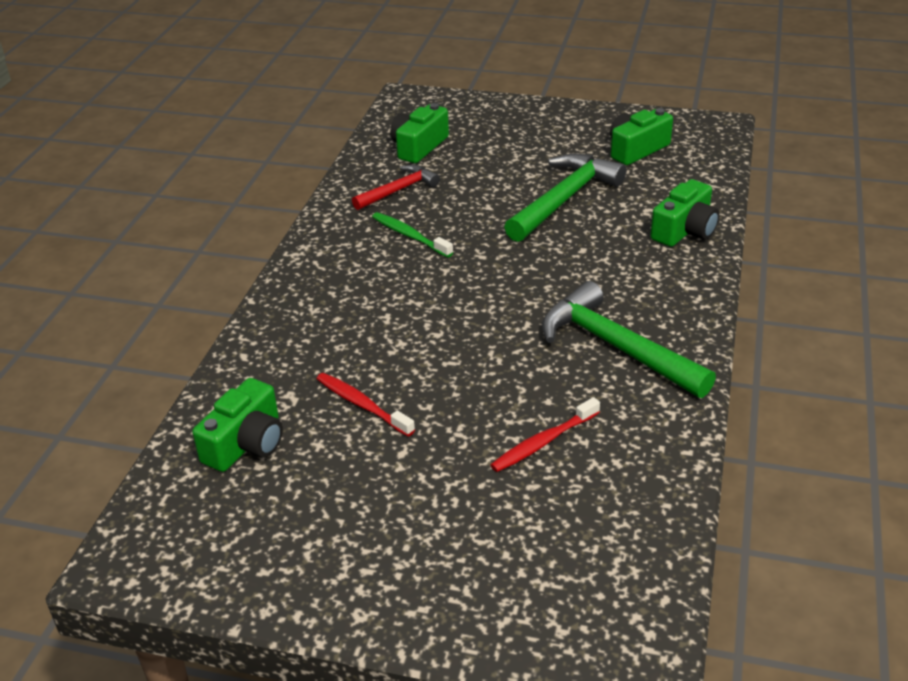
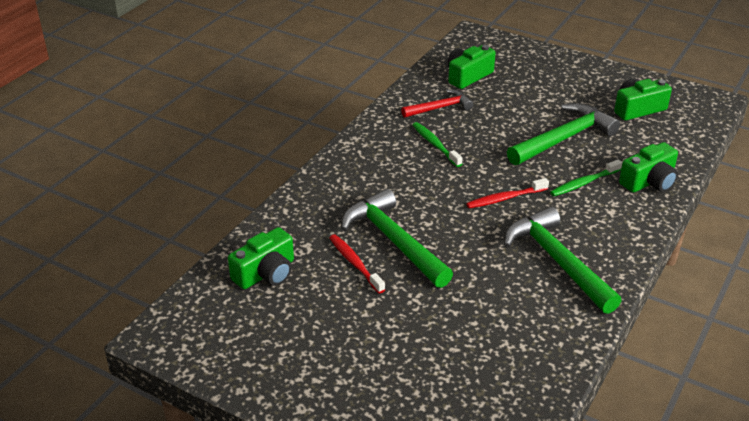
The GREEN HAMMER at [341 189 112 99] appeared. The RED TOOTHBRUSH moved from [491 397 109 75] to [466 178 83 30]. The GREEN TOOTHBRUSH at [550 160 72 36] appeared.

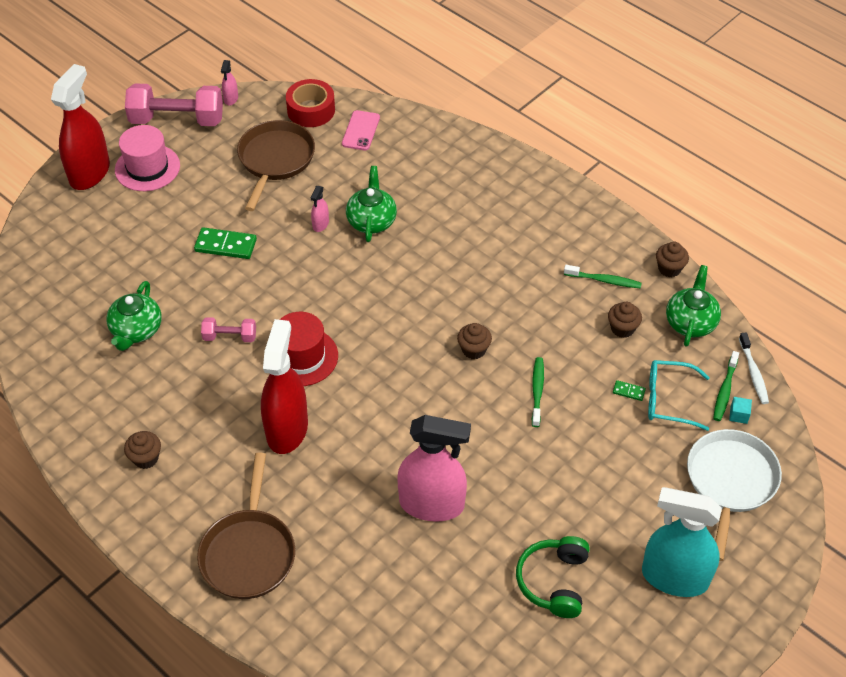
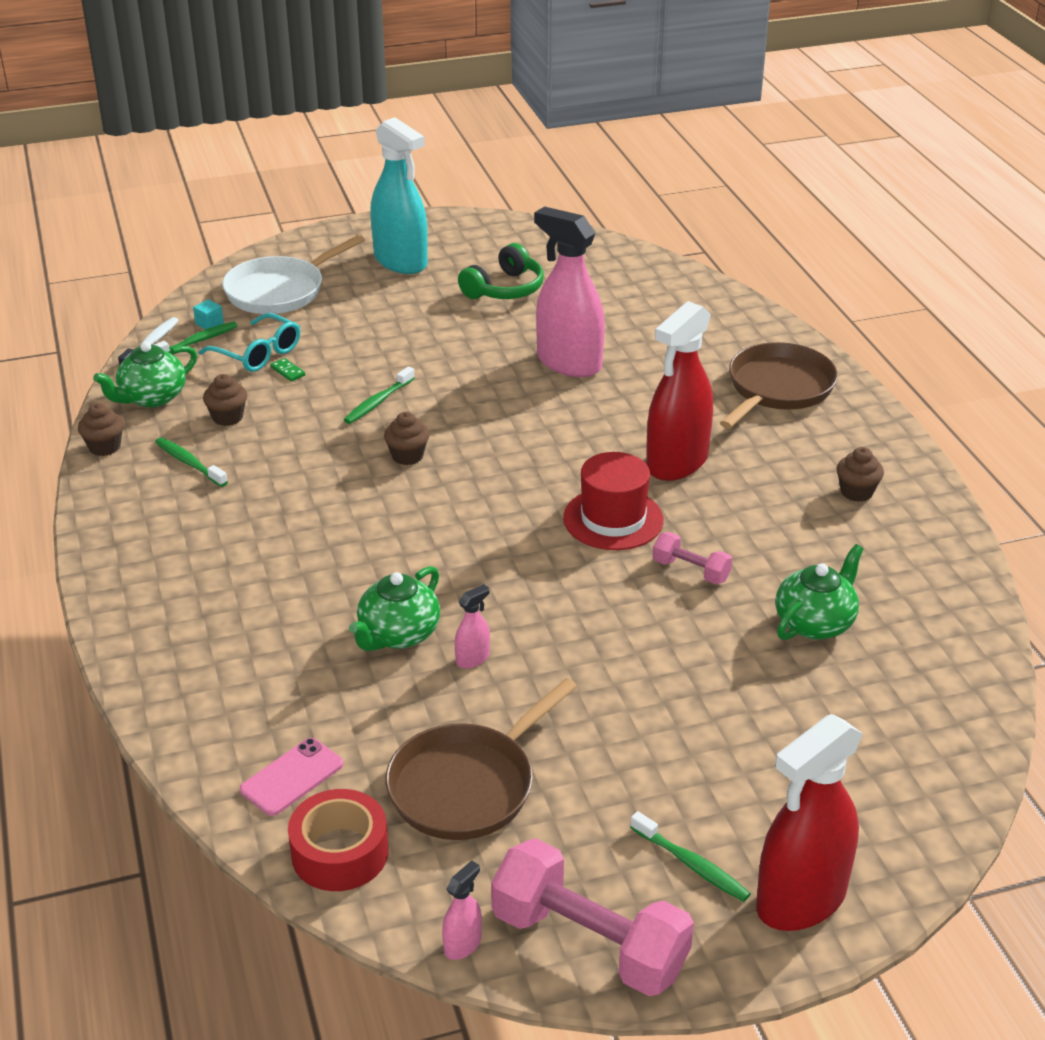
The PINK HAT at [115 125 65 66] was replaced by the GREEN TOOTHBRUSH at [630 811 121 91]. The GREEN DOMINO at [194 227 63 32] disappeared.

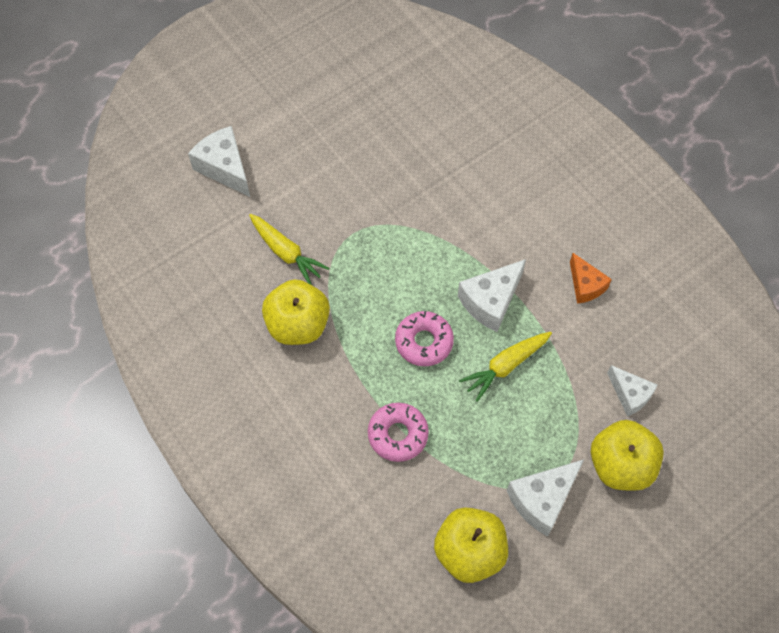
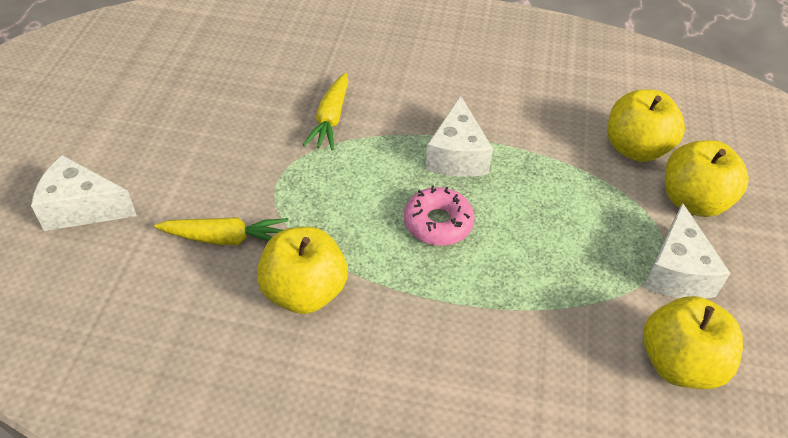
The YELLOW CARROT moved from [459 332 93 70] to [303 73 45 78]. The WHITE CHEESE at [607 365 51 51] was replaced by the YELLOW APPLE at [608 89 77 73]. The PINK DONUT at [368 403 61 59] disappeared. The ORANGE CHEESE at [570 253 42 51] disappeared.

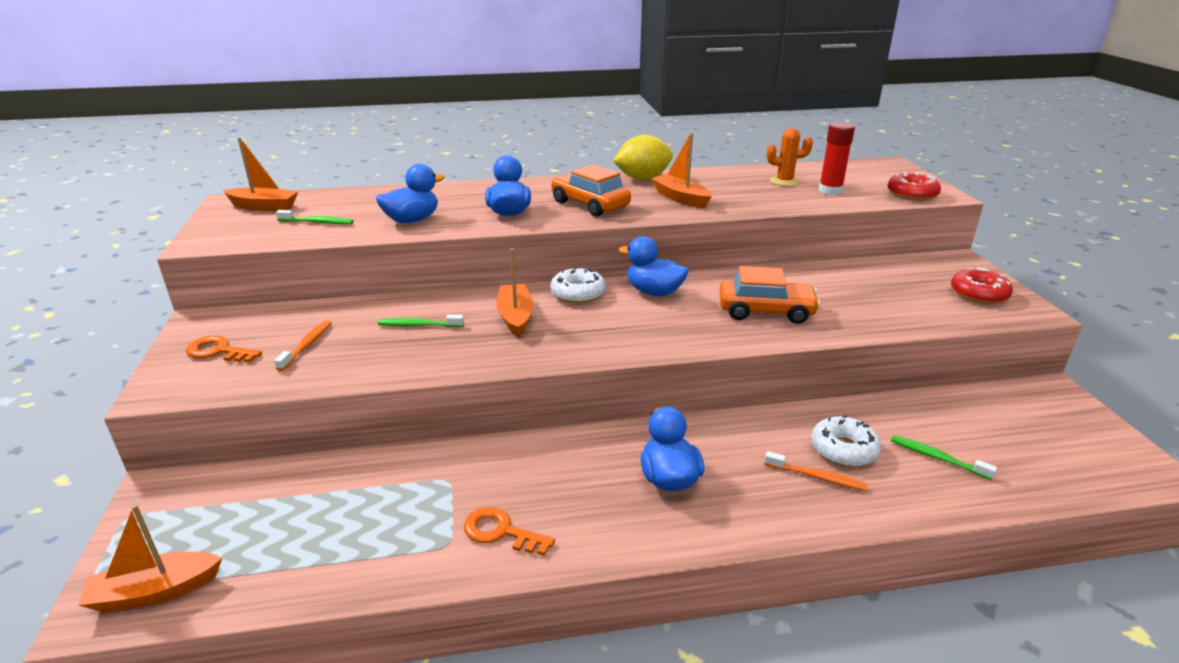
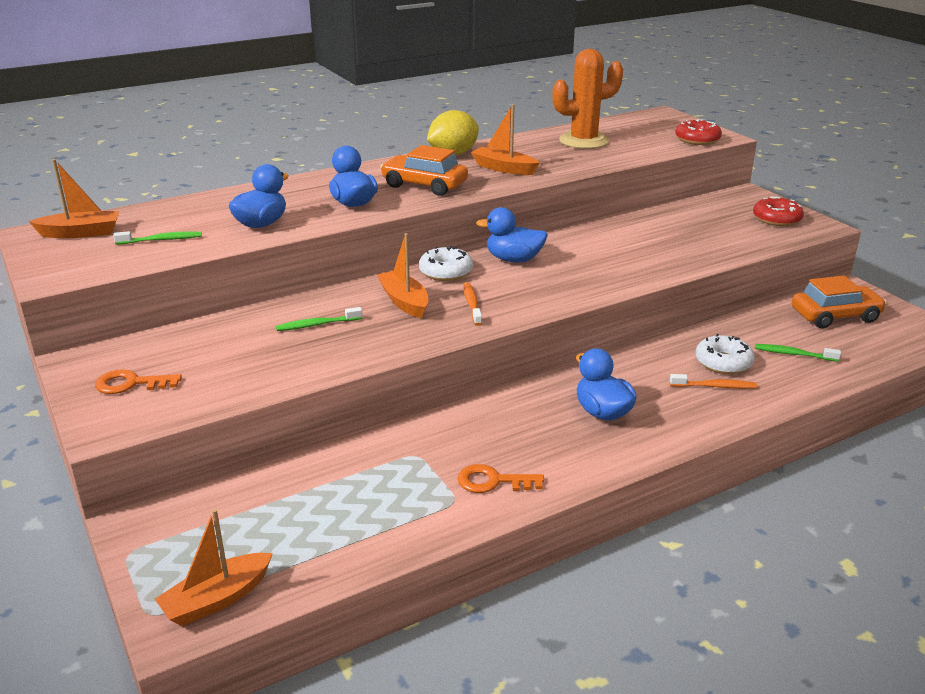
The ORANGE TOOTHBRUSH moved from [274 320 58 51] to [464 283 18 43]. The ORANGE CACTUS at [767 128 46 58] changed to 1.76 times the size. The ORANGE CAR moved from [720 266 101 58] to [792 275 95 54]. The RED GLUE STICK at [818 122 37 73] disappeared.

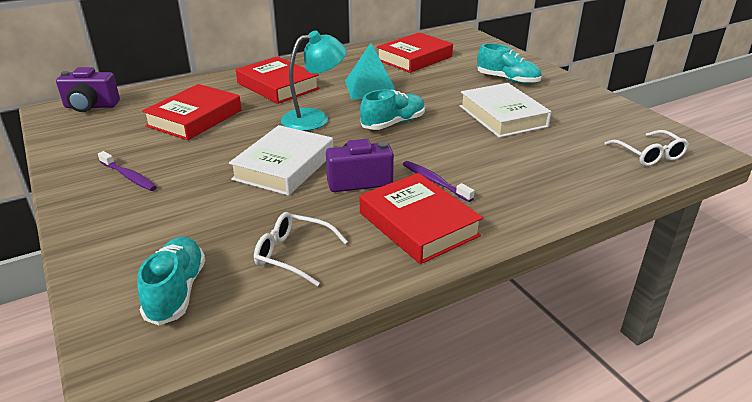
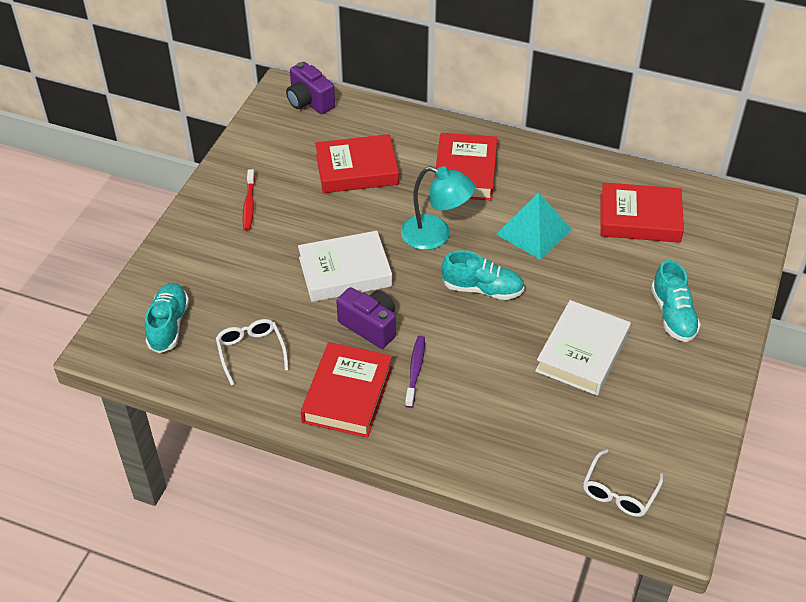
The TURQUOISE SHOE at [137 237 68 89] turned 45 degrees counterclockwise. The PURPLE TOOTHBRUSH at [98 151 59 40] became the RED TOOTHBRUSH at [243 169 12 62].

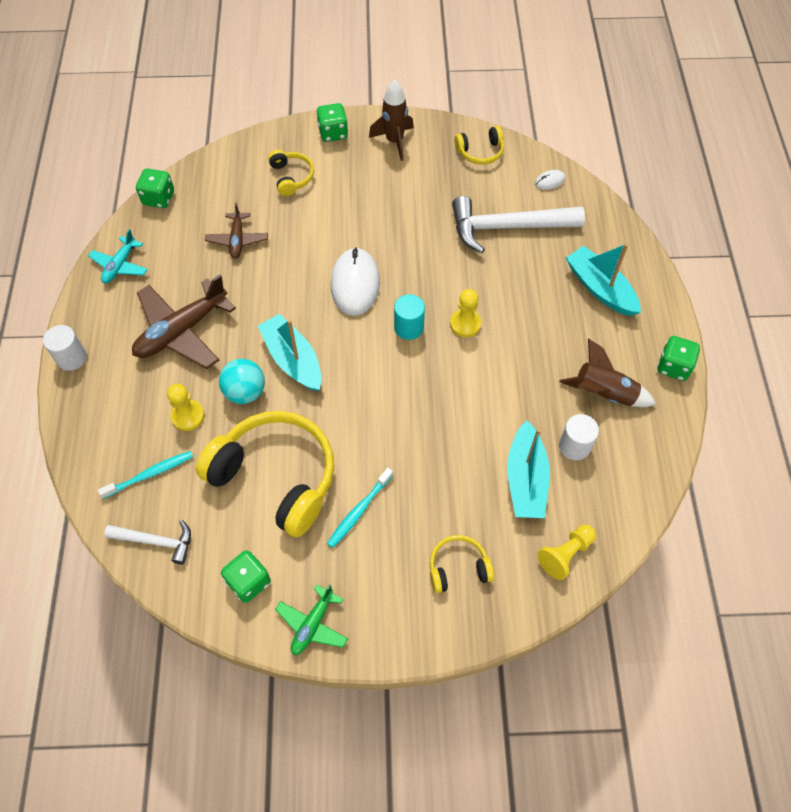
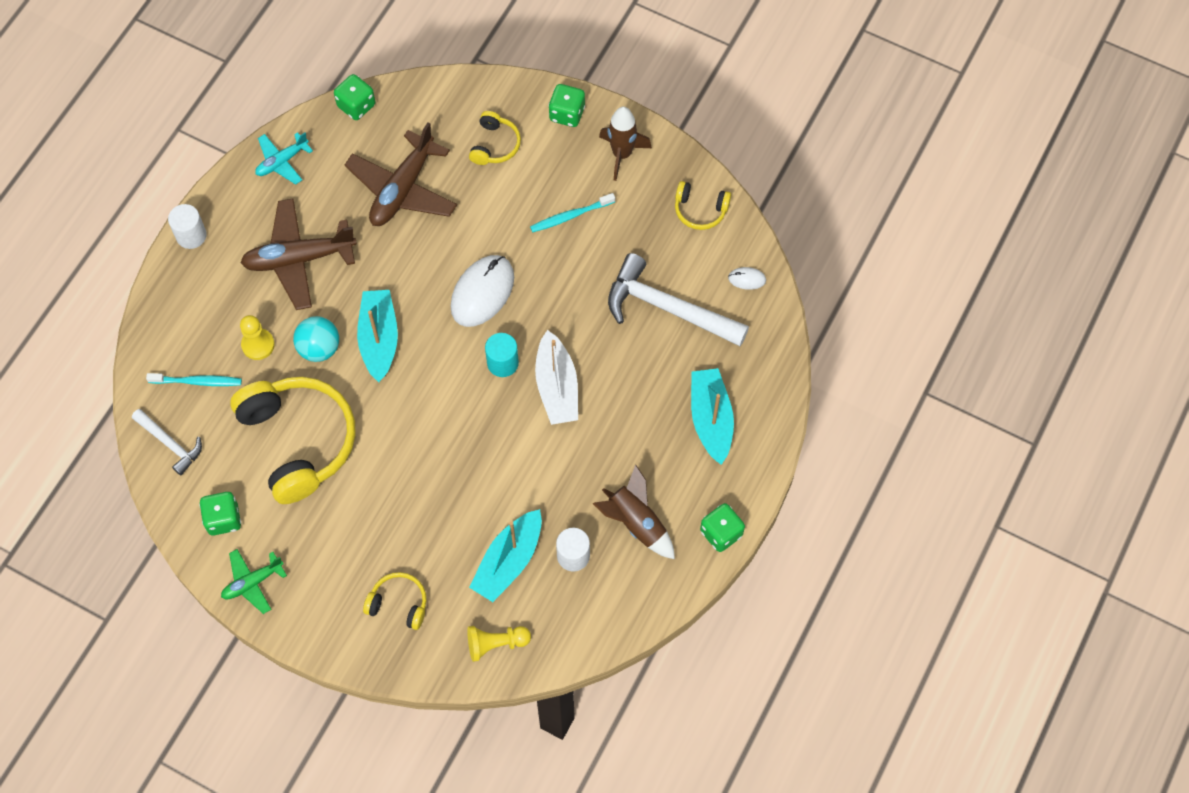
The BROWN PLANE at [205 202 63 57] changed to 1.81 times the size. The TURQUOISE TOOTHBRUSH moved from [327 468 66 80] to [530 193 85 39]. The YELLOW PAWN at [450 289 31 48] was replaced by the WHITE BOAT at [535 330 43 95].

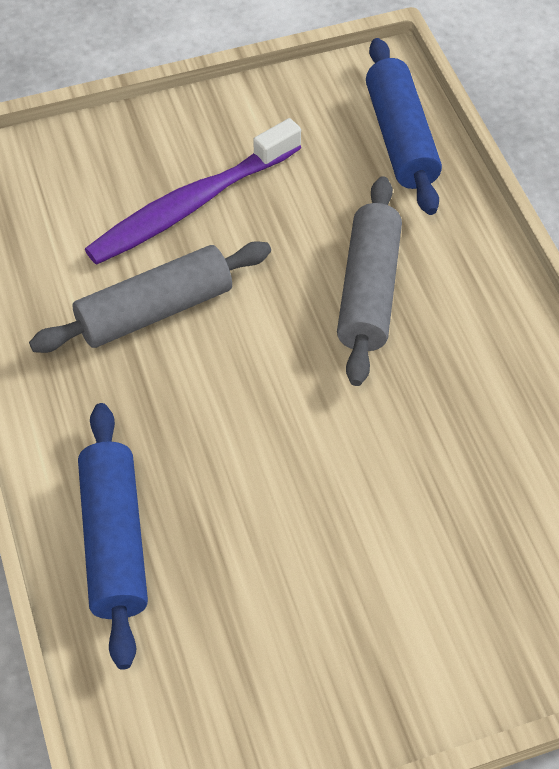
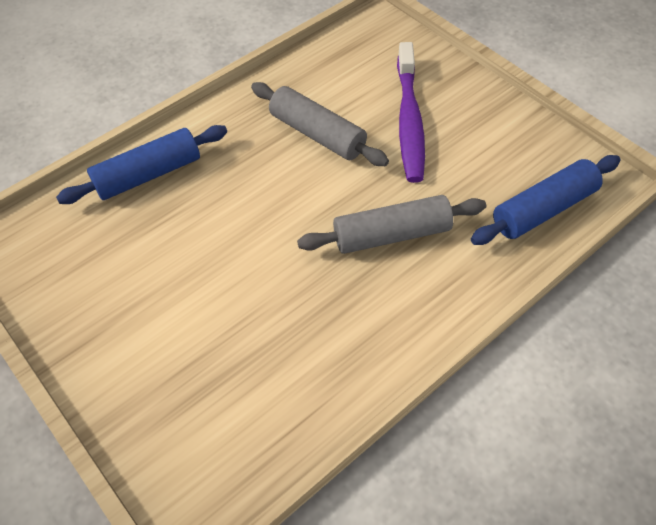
The PURPLE TOOTHBRUSH at [85 118 216 147] turned 120 degrees counterclockwise.

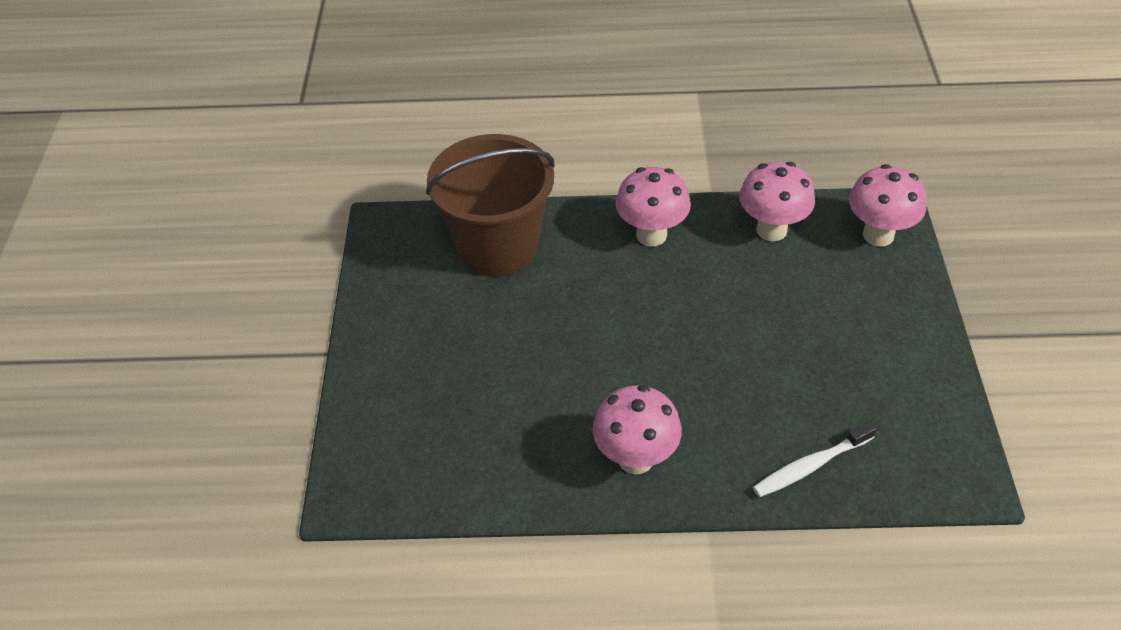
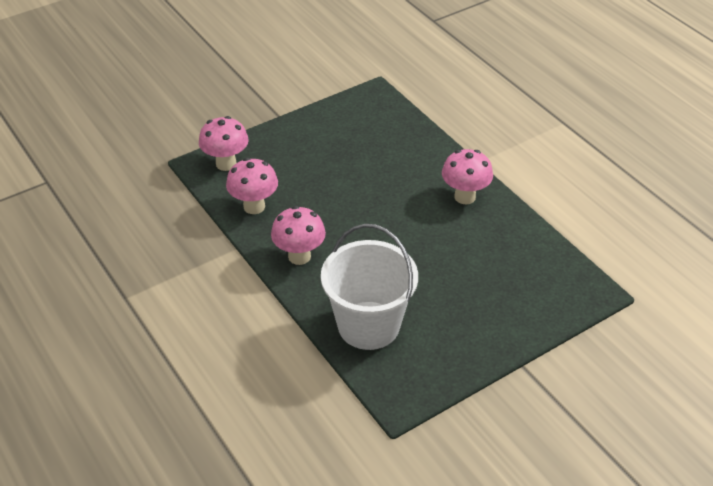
The BROWN BUCKET at [426 134 129 142] became the WHITE BUCKET at [321 224 97 126]. The WHITE TOOTHBRUSH at [753 421 124 76] disappeared.

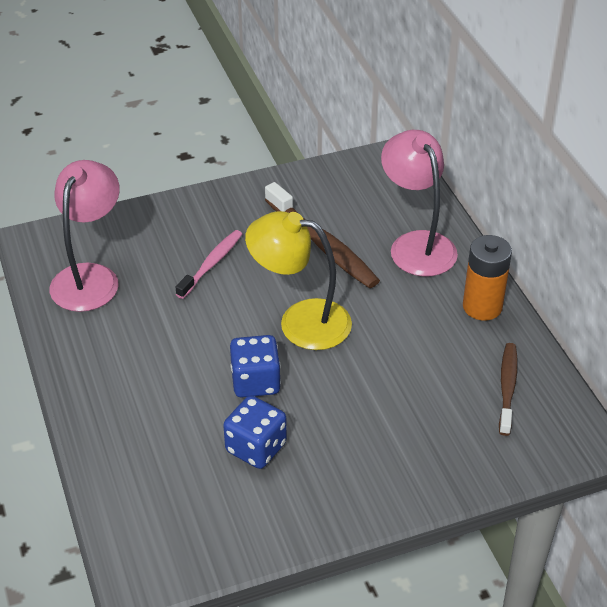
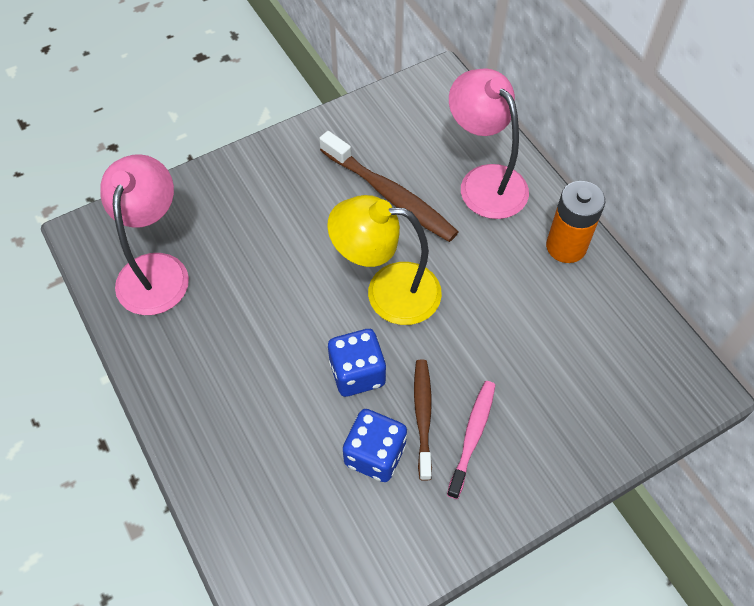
The BROWN TOOTHBRUSH moved from [499 343 18 93] to [414 359 18 122]. The PINK TOOTHBRUSH moved from [176 230 66 69] to [447 381 48 118].

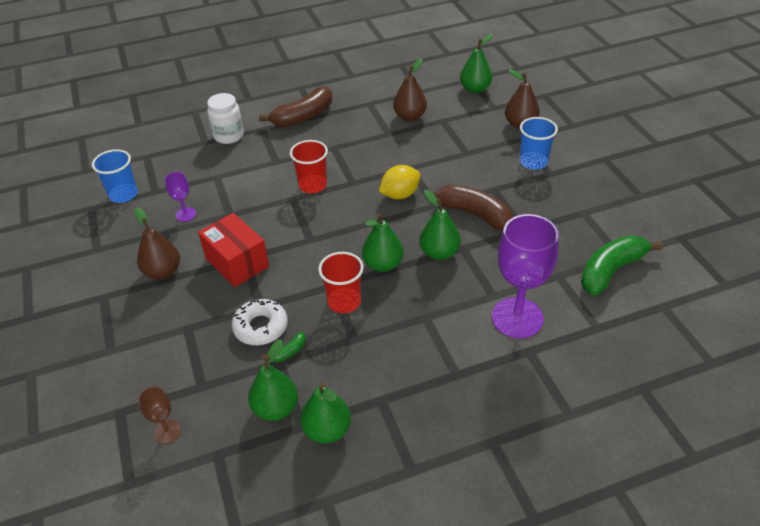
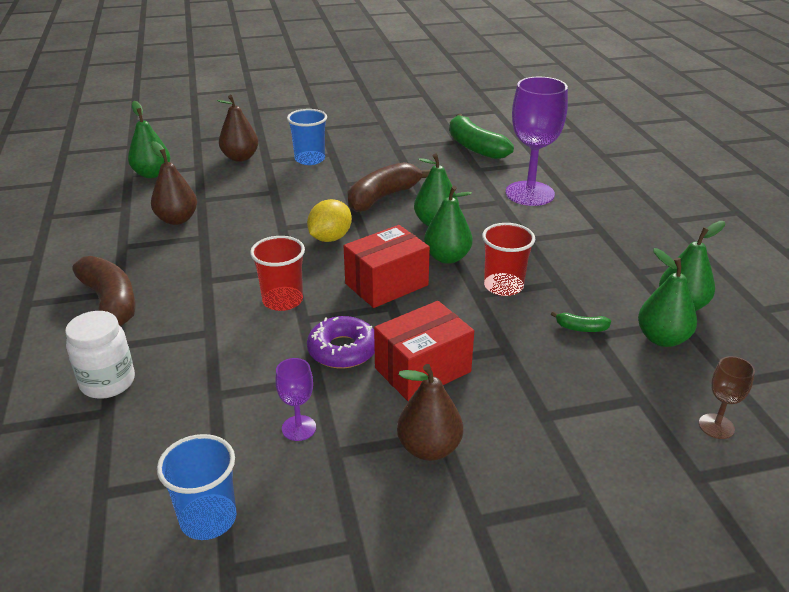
The YELLOW LEMON at [379 165 41 34] turned 60 degrees clockwise. The PURPLE DONUT at [307 316 68 52] appeared. The RED BOX at [344 225 86 83] appeared. The GREEN BANANA at [262 332 44 31] turned 135 degrees clockwise. The WHITE DONUT at [232 299 56 46] disappeared.

